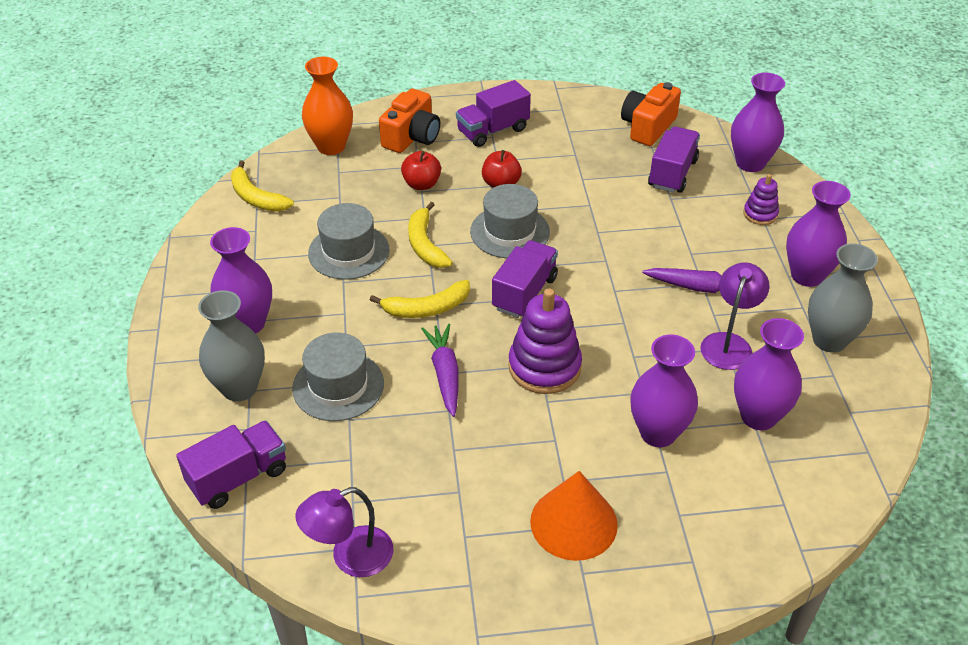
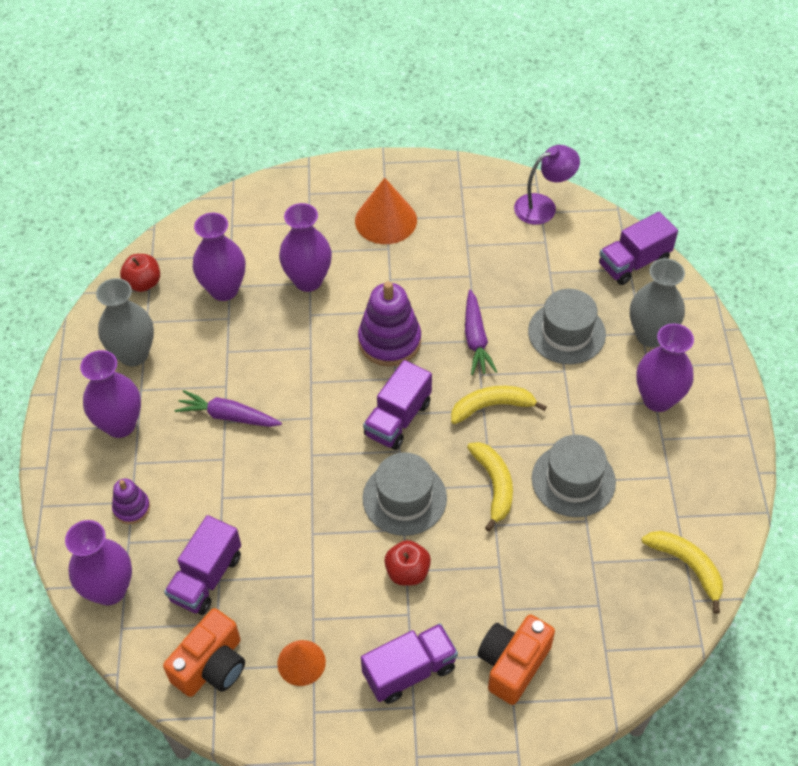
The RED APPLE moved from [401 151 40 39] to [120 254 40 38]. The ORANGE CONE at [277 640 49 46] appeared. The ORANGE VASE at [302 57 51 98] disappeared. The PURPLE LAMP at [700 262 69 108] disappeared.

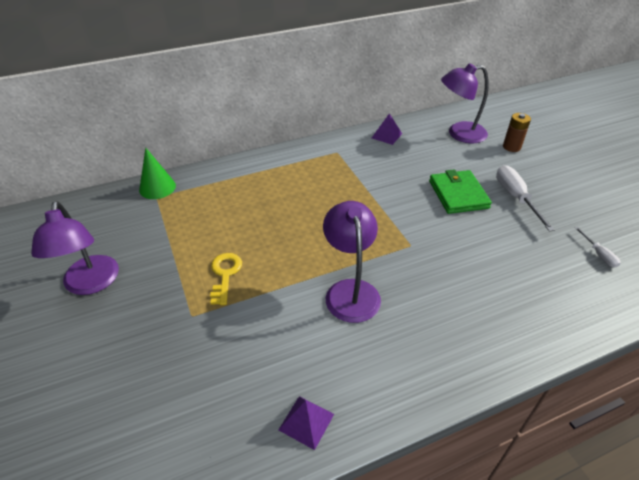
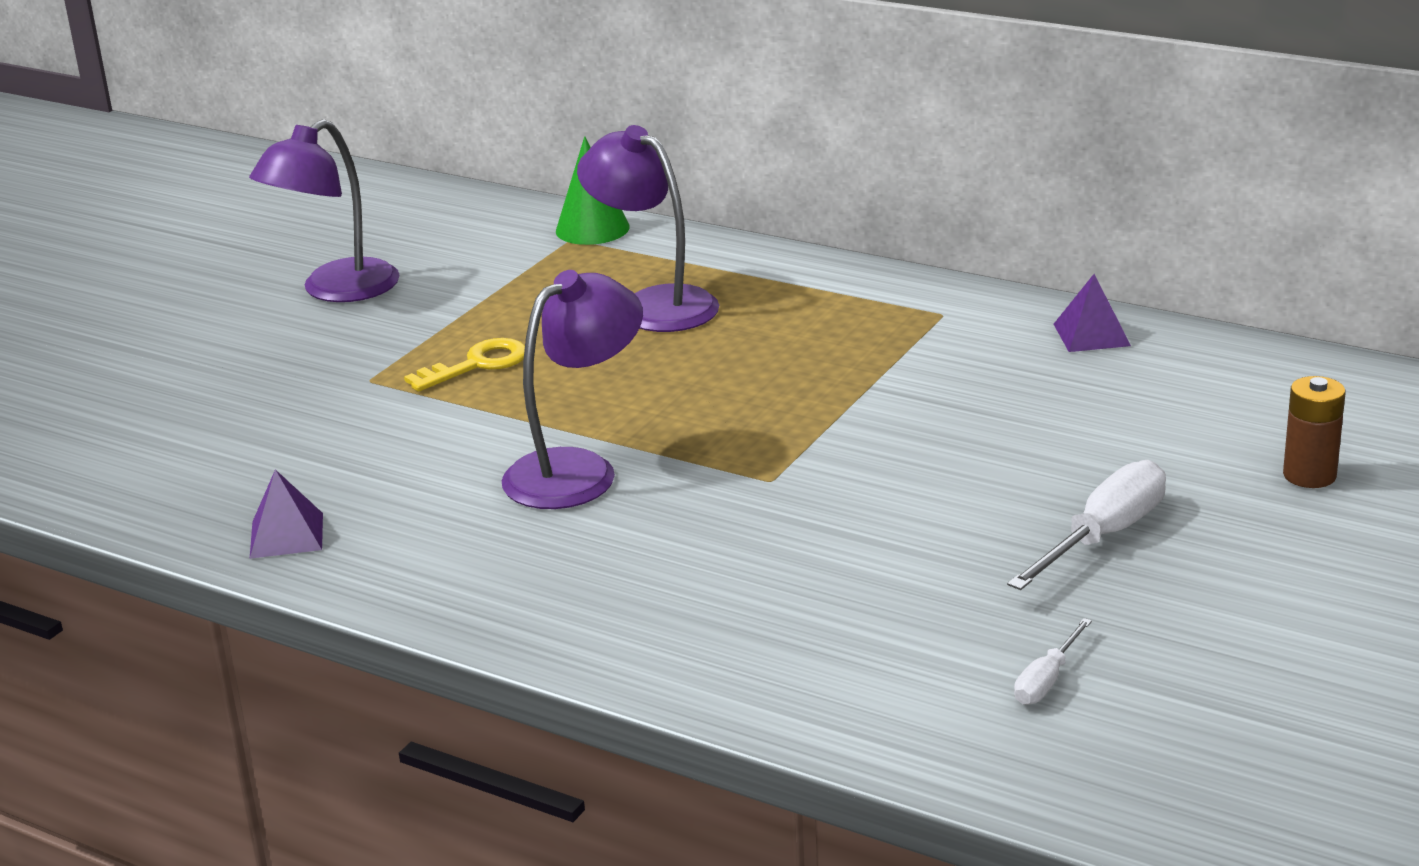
The PURPLE LAMP moved from [441 63 48 80] to [577 125 142 207]. The GREEN WALLET at [429 169 63 45] disappeared.

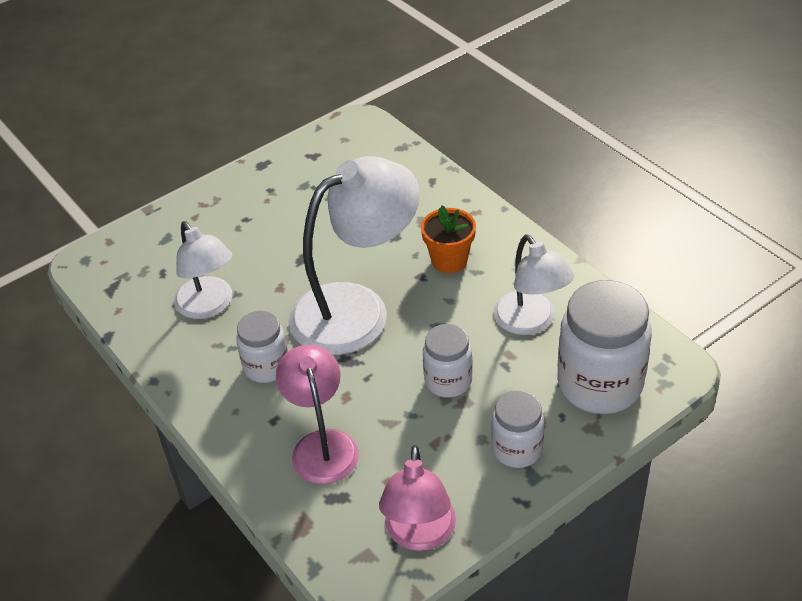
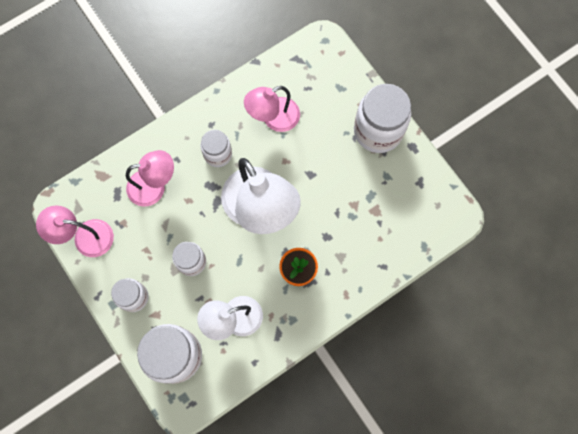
The WHITE LAMP at [174 221 58 98] became the PINK LAMP at [244 86 56 46]. The WHITE JAR at [354 84 57 69] appeared.

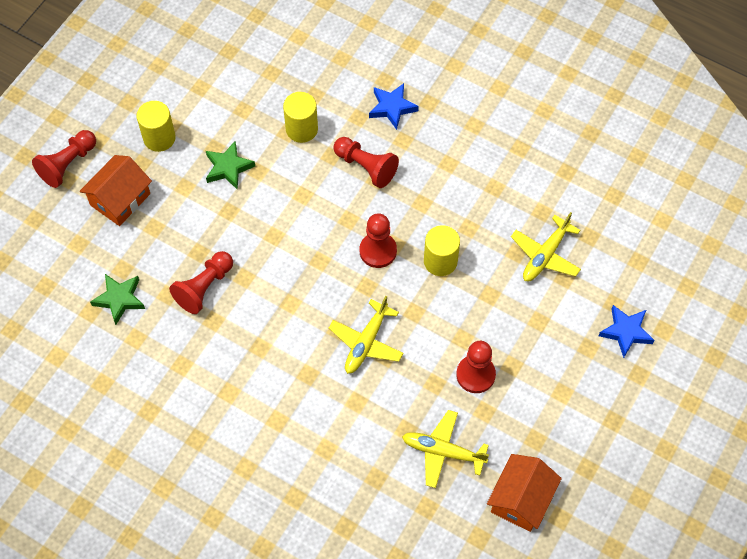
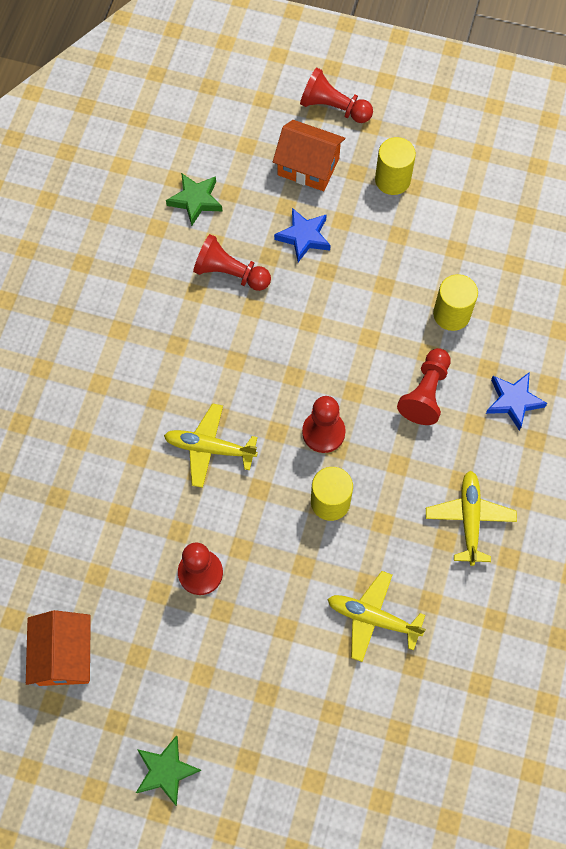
The ORANGE HOUSE at [487 454 75 78] turned 75 degrees clockwise. The GREEN STAR moved from [206 141 49 49] to [136 735 65 71]. The BLUE STAR moved from [599 305 55 53] to [274 208 57 54]. The YELLOW PLANE moved from [402 410 87 78] to [426 470 91 96].

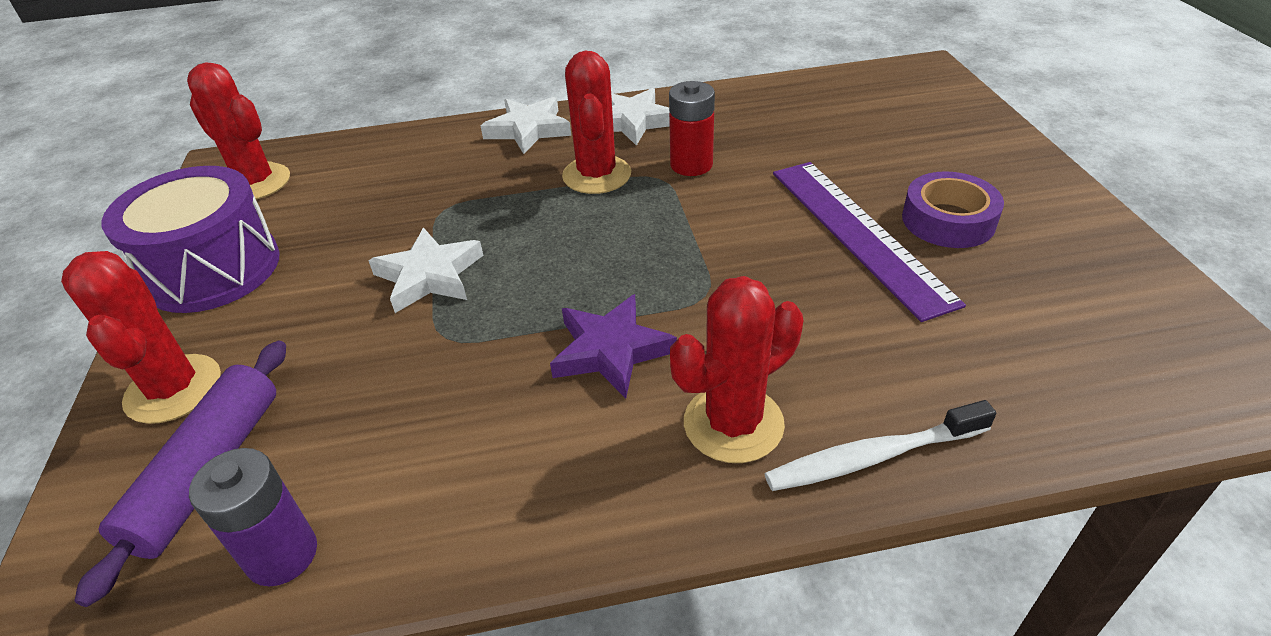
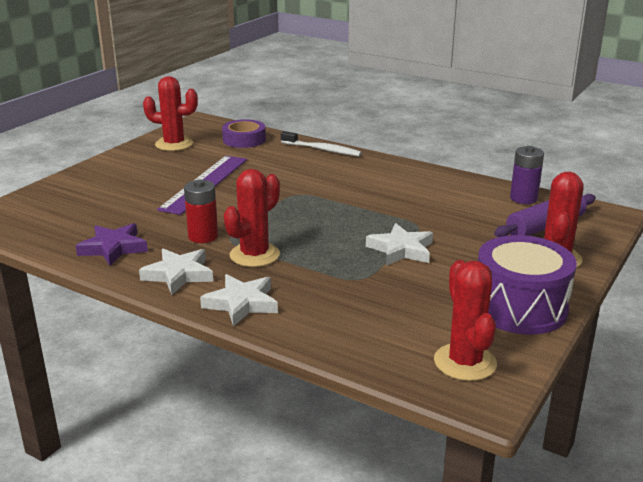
The PURPLE STAR moved from [550 294 127 105] to [76 223 72 43]. The RED CACTUS moved from [670 276 134 187] to [143 76 55 75]. The PURPLE TAPE moved from [902 171 102 77] to [222 119 44 29].

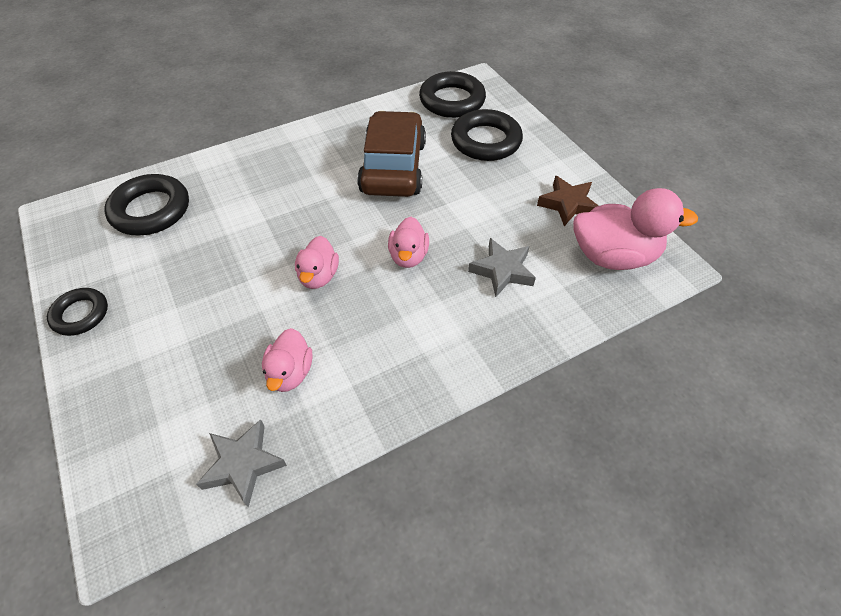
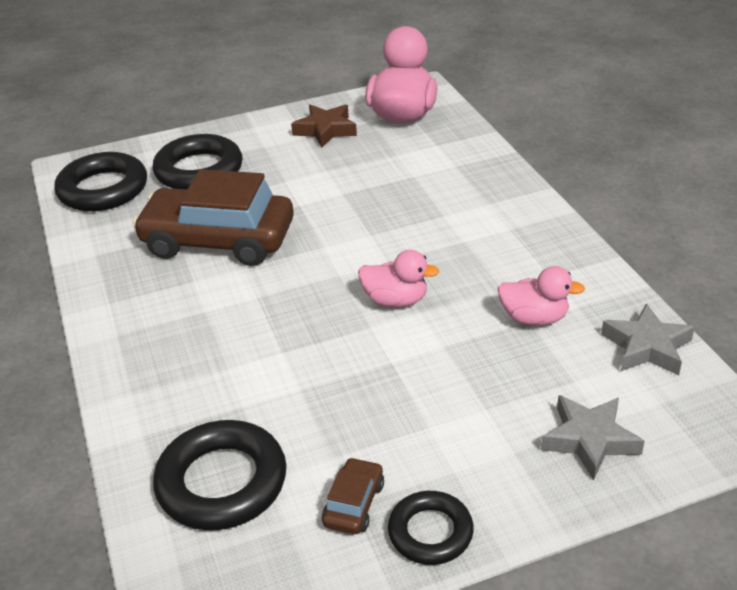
The BROWN CAR at [322 457 62 77] appeared. The GREY STAR moved from [468 238 68 59] to [541 395 104 85]. The PINK DUCK at [388 217 41 51] disappeared.

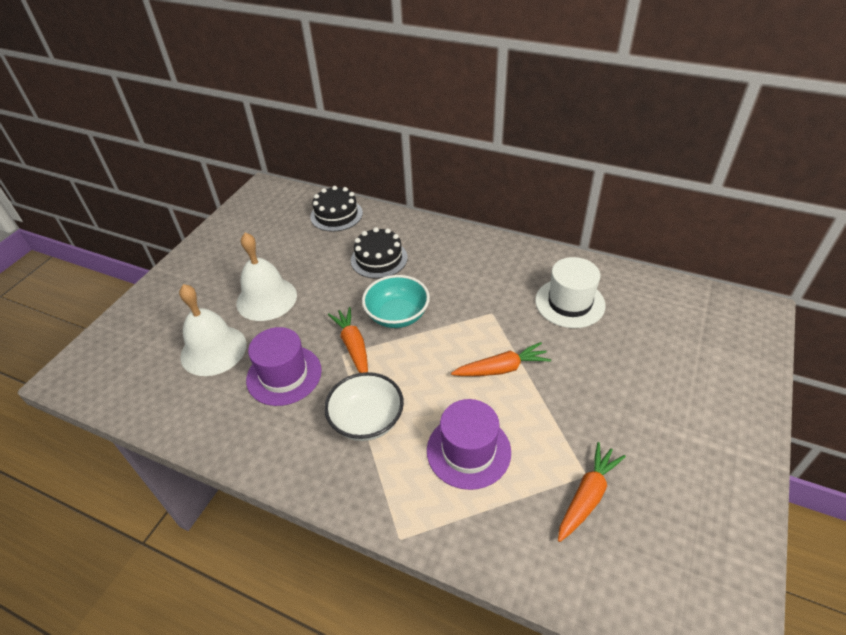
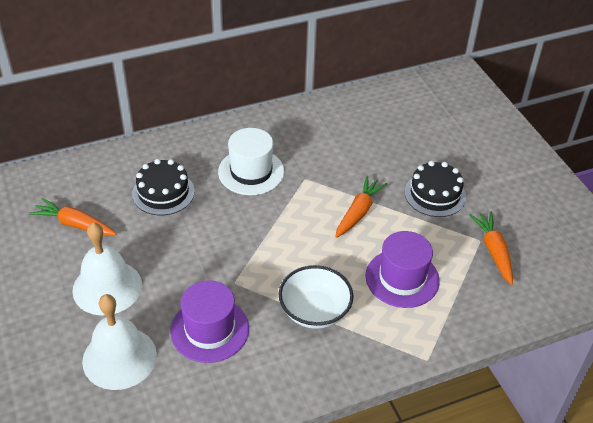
The ORANGE CARROT moved from [328 307 40 66] to [29 198 88 38]. The WHITE HAT moved from [535 257 71 71] to [218 128 66 67]. The BLACK CAKE moved from [310 186 53 46] to [405 161 61 56]. The TURQUOISE BOWL at [362 275 68 53] disappeared.

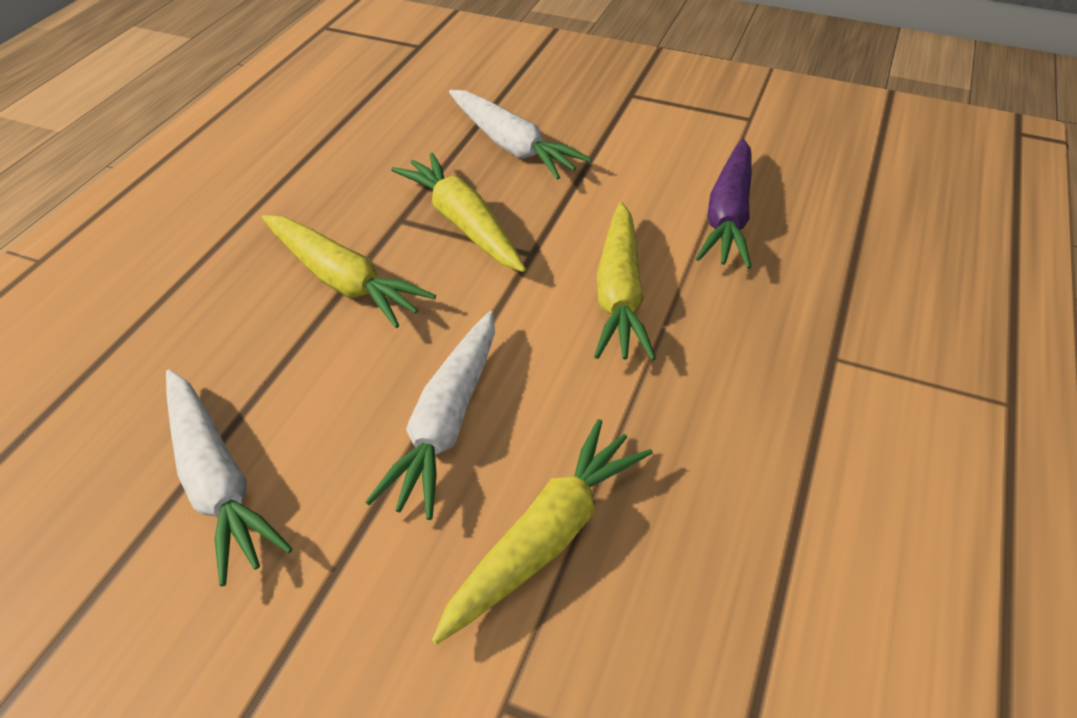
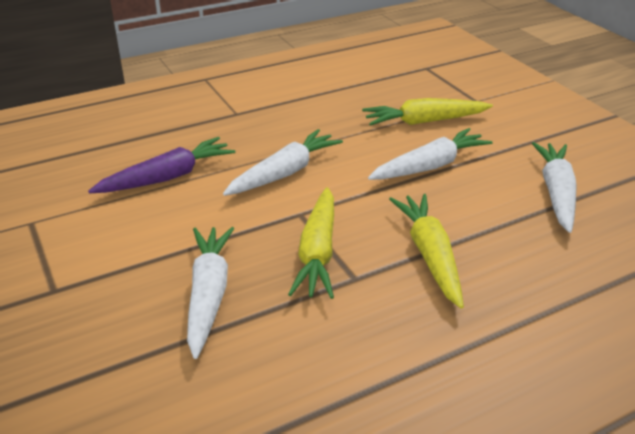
The YELLOW CARROT at [594 202 62 158] became the WHITE CARROT at [223 129 120 67].

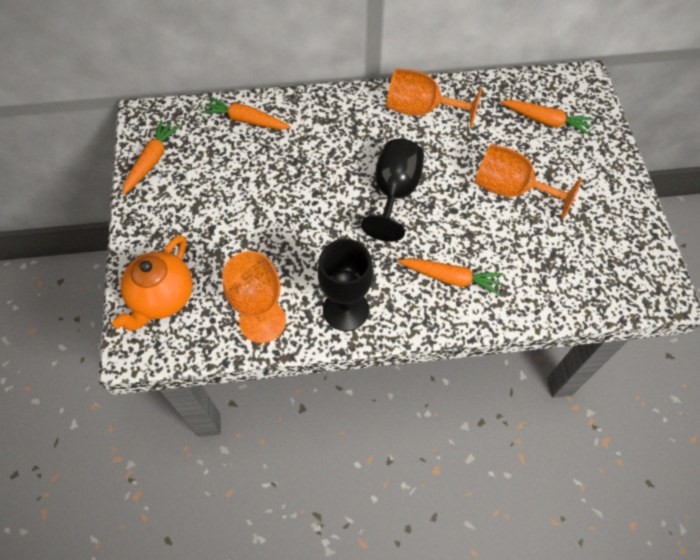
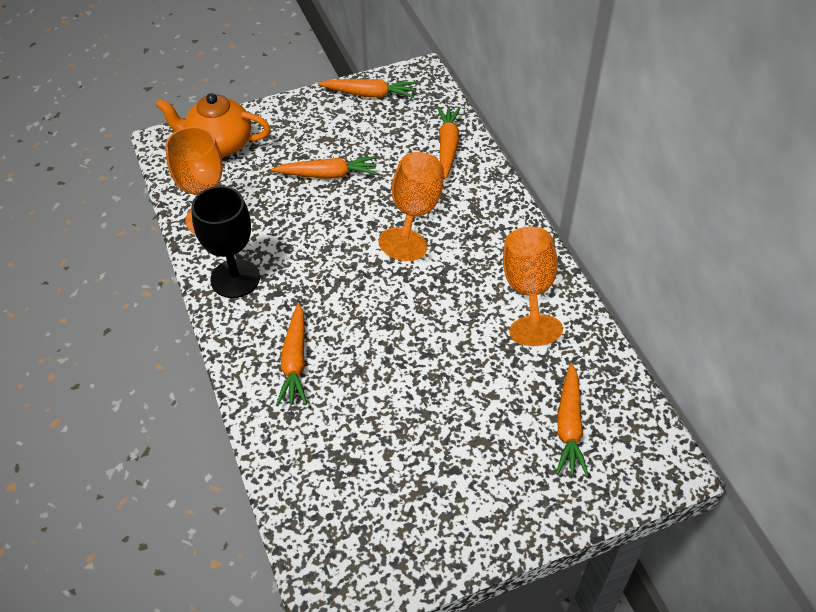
The ORANGE CARROT at [271 156 106 23] appeared. The ORANGE GOBLET moved from [474 144 108 75] to [378 152 66 109]. The BLACK GOBLET at [361 139 63 103] disappeared.

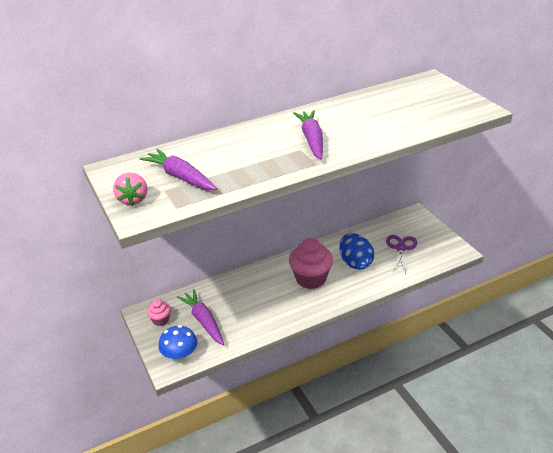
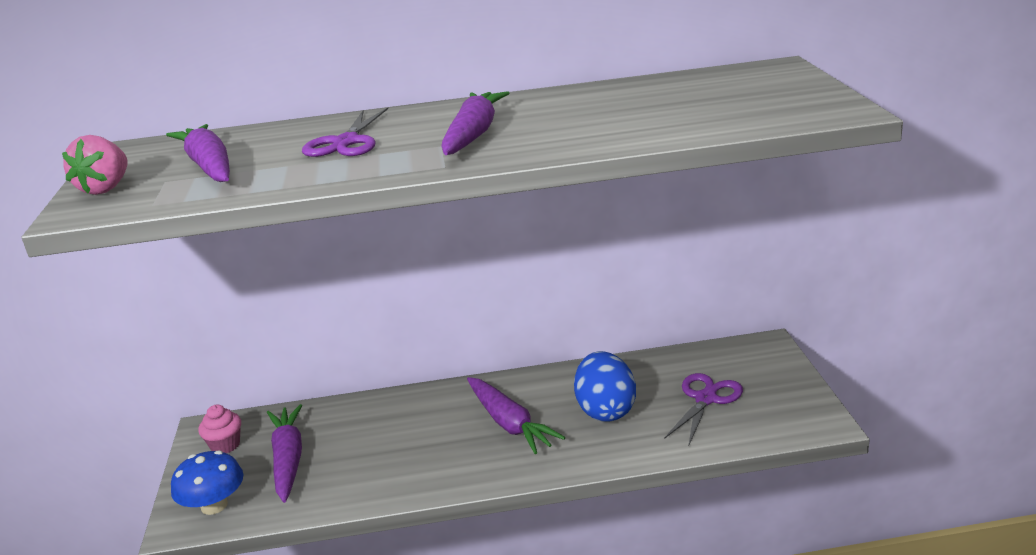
The PURPLE SCISSORS at [302 108 86 49] appeared. The PINK CUPCAKE at [289 238 44 51] was replaced by the PURPLE CARROT at [467 377 99 77].

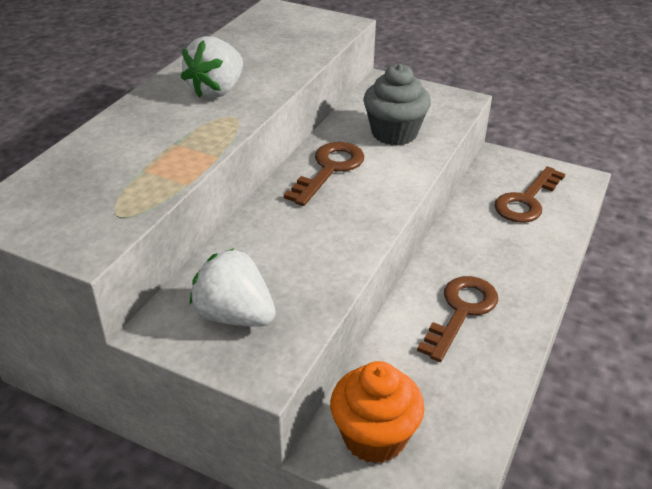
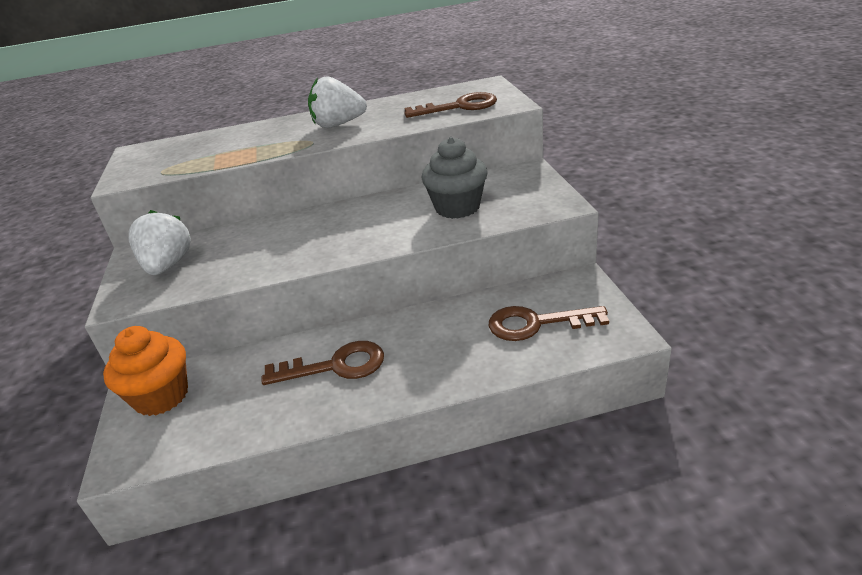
The BROWN KEY moved from [284 142 81 64] to [404 92 93 26].

